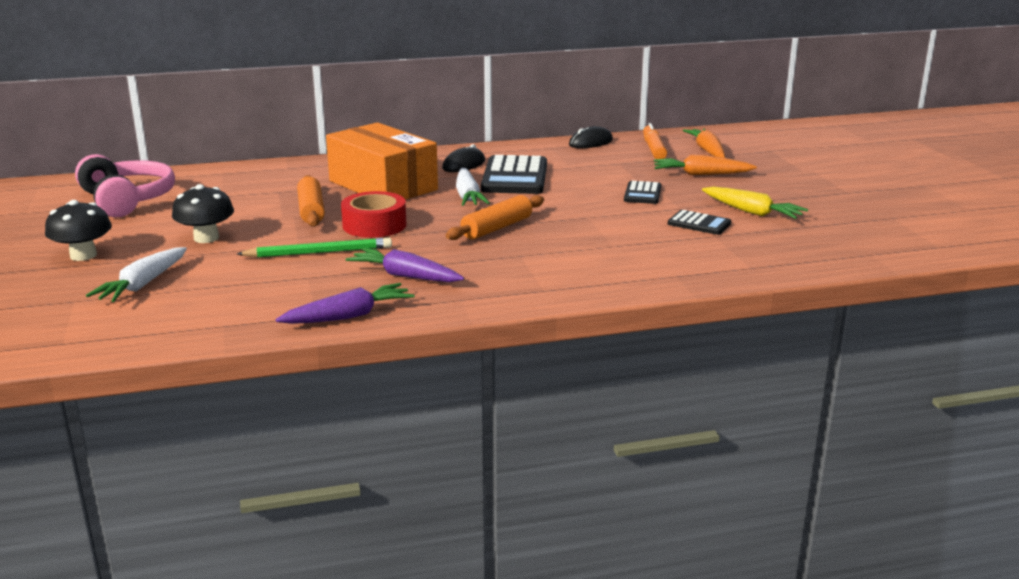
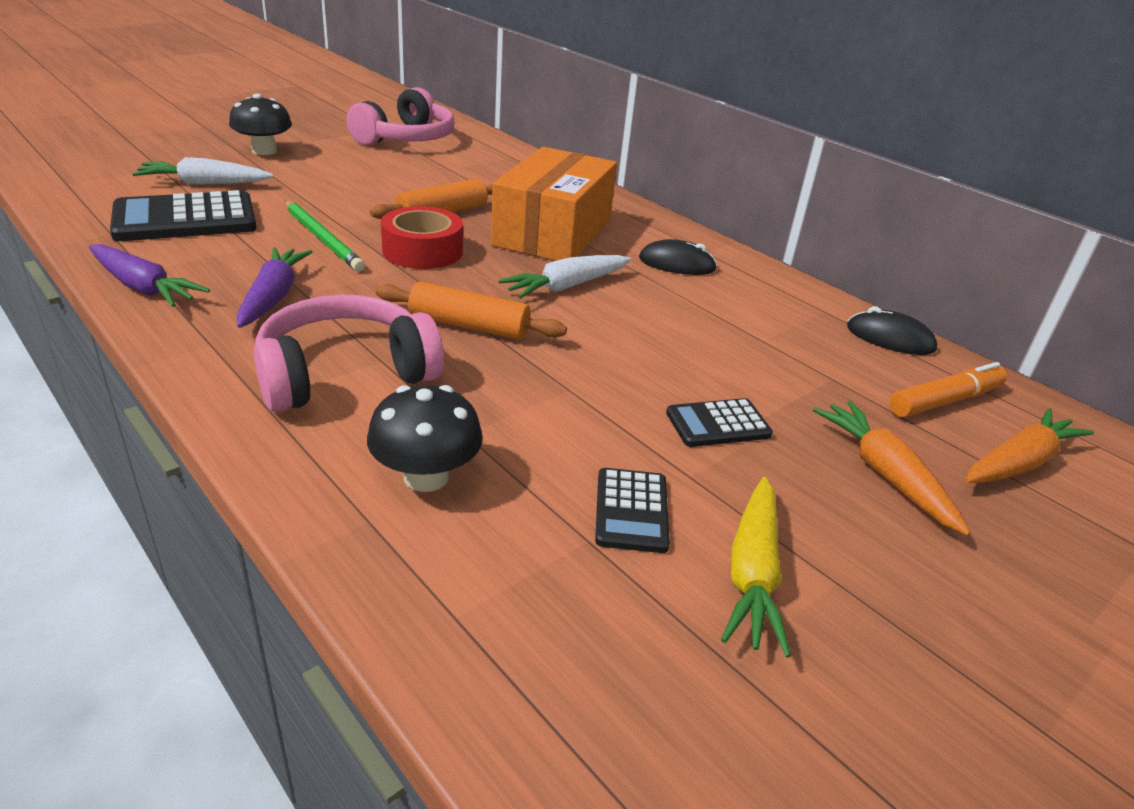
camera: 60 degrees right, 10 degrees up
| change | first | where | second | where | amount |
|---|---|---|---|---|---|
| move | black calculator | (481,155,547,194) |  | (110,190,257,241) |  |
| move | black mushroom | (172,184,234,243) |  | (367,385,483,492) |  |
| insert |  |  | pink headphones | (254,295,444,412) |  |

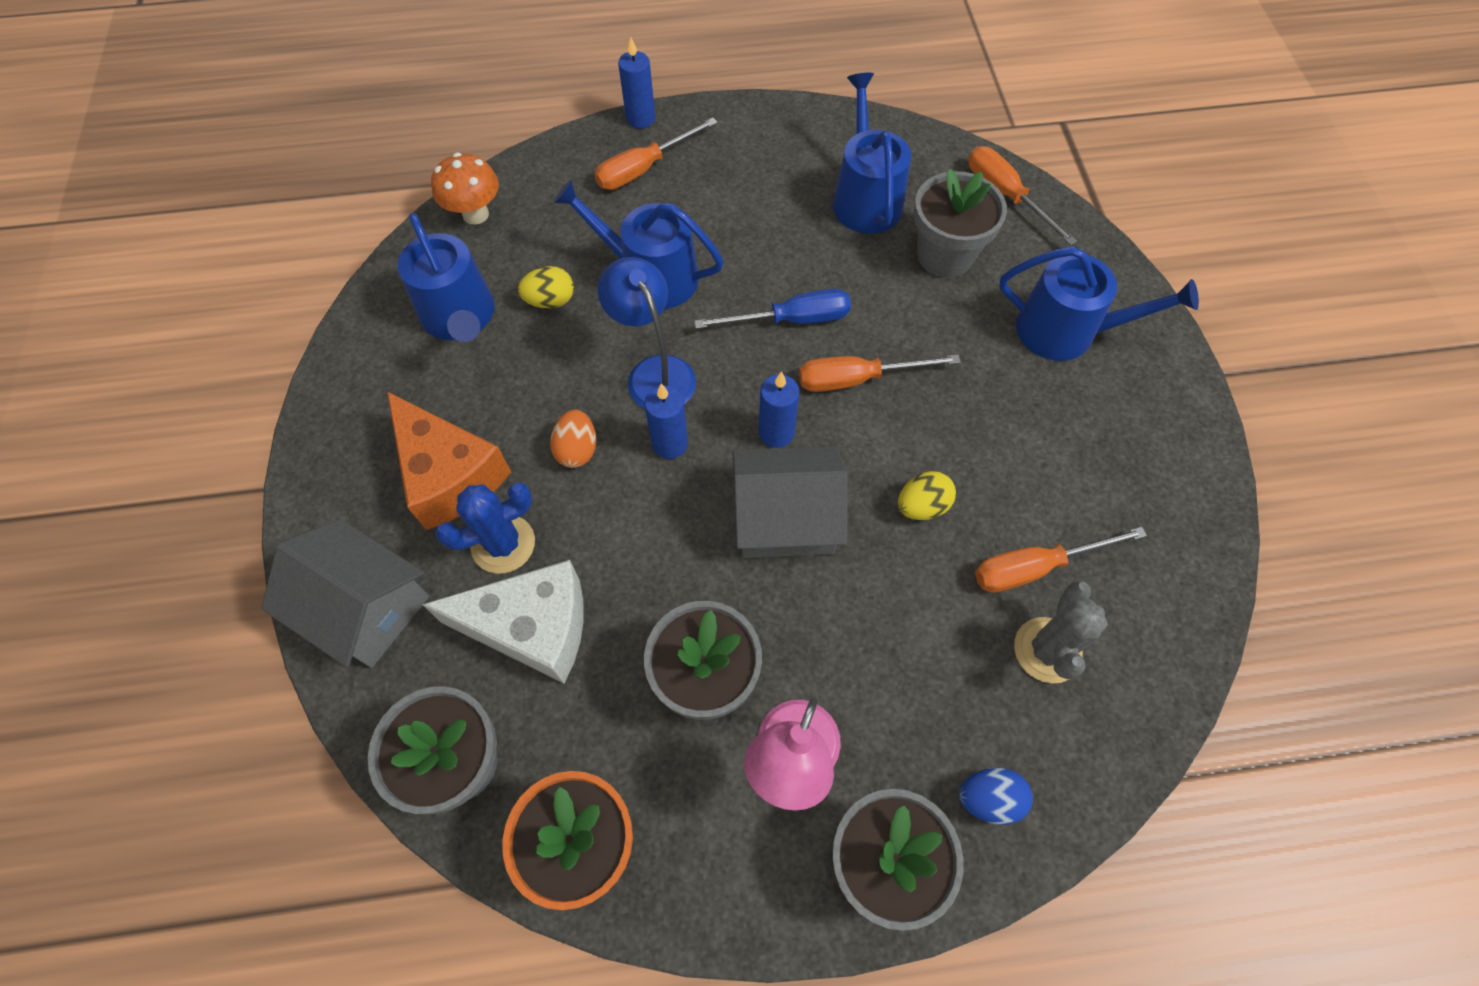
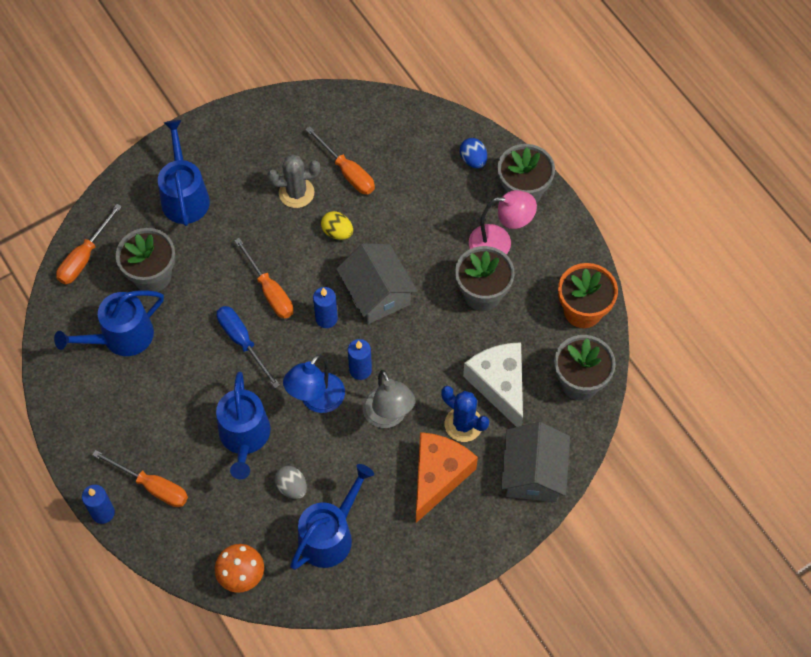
camera: 115 degrees left, 0 degrees up
| change | first | where | second | where | amount |
|---|---|---|---|---|---|
| recolor | yellow egg | (518,266,574,309) | grey egg | (274,466,307,499) |  |
| replace | orange egg | (550,410,596,468) | grey lamp | (362,370,415,428) |  |
| move | grey cactus | (1014,580,1108,684) |  | (267,154,320,208) |  |

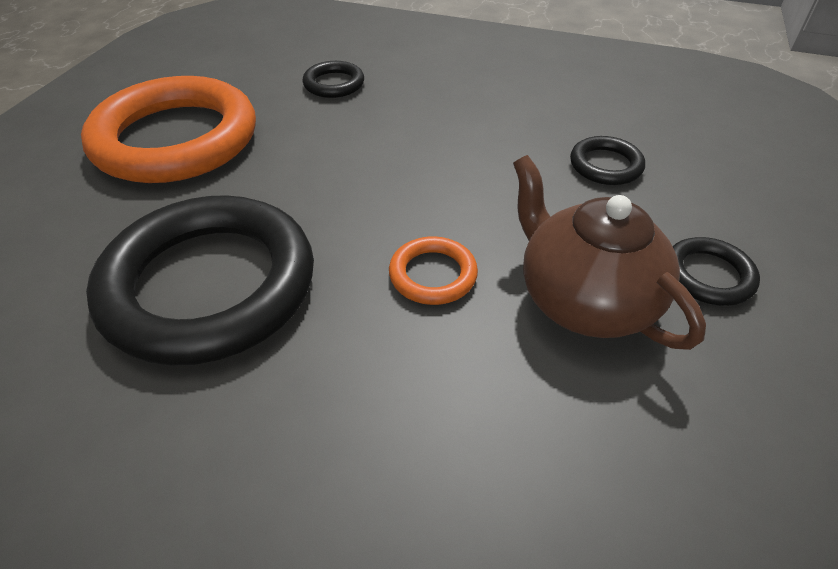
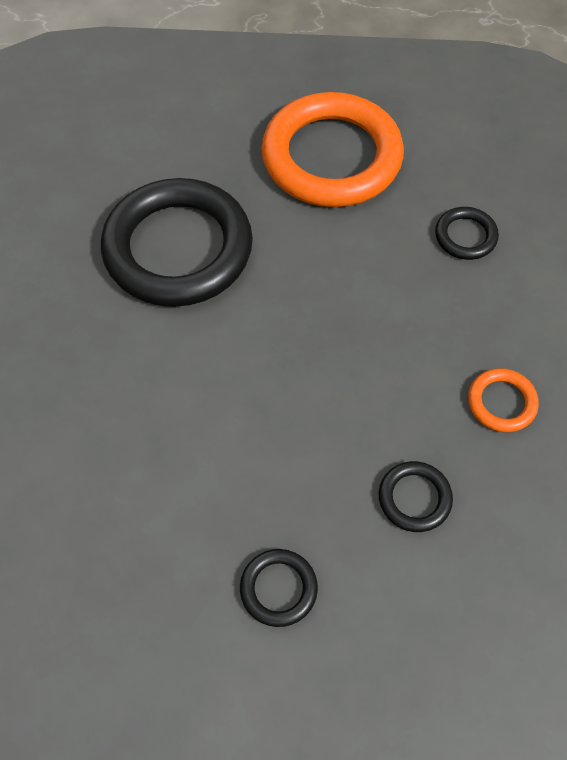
camera: 75 degrees right, 15 degrees up
| change | first | where | second | where | amount |
|---|---|---|---|---|---|
| delete | brown teapot | (513,155,706,350) |  |  |  |
| move | orange ring | (389,236,478,305) |  | (468,368,539,432) |  |

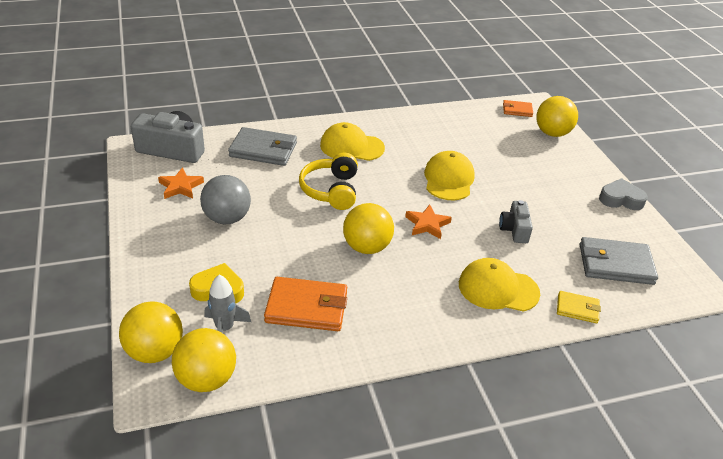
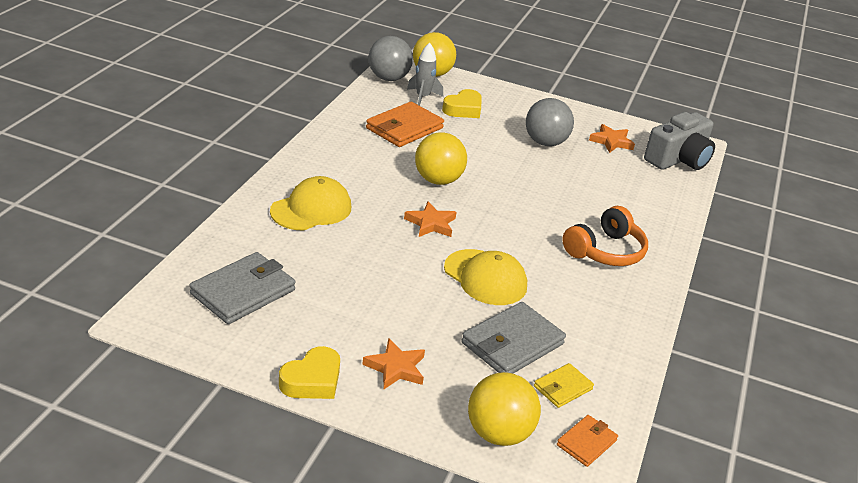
camera: 125 degrees right, 5 degrees down
| change | first | where | second | where | amount |
|---|---|---|---|---|---|
| replace | yellow cap | (320,122,385,161) | orange headphones | (562,206,648,266) |  |
| move | grey wallet | (228,127,297,166) |  | (461,302,566,374) |  |
| delete | yellow headphones | (299,153,358,210) |  |  |  |
| recolor | grey heart | (599,178,648,210) | yellow heart | (279,346,340,399) |  |
| delete | grey camera | (499,200,533,243) |  |  |  |
| move | yellow wallet | (557,291,601,323) |  | (534,363,594,408) |  |
| recolor | yellow ball | (172,328,236,392) | grey ball | (369,36,413,81) |  |
| insert |  |  | orange star | (362,338,425,389) |  |

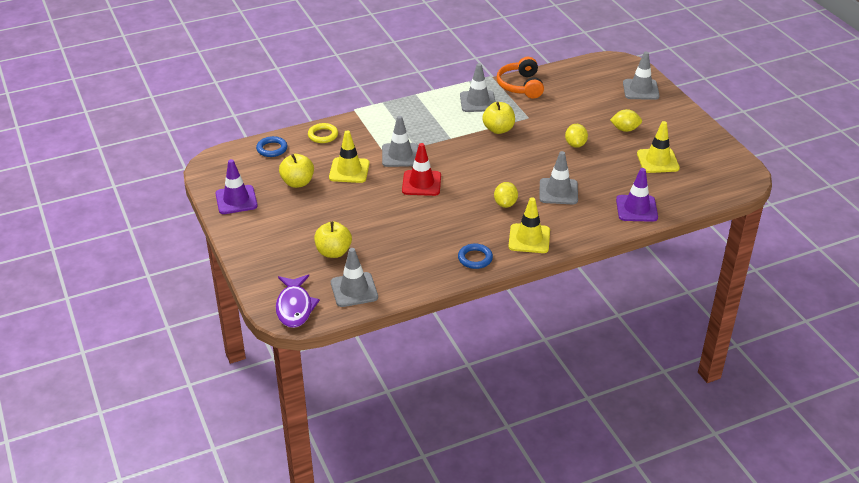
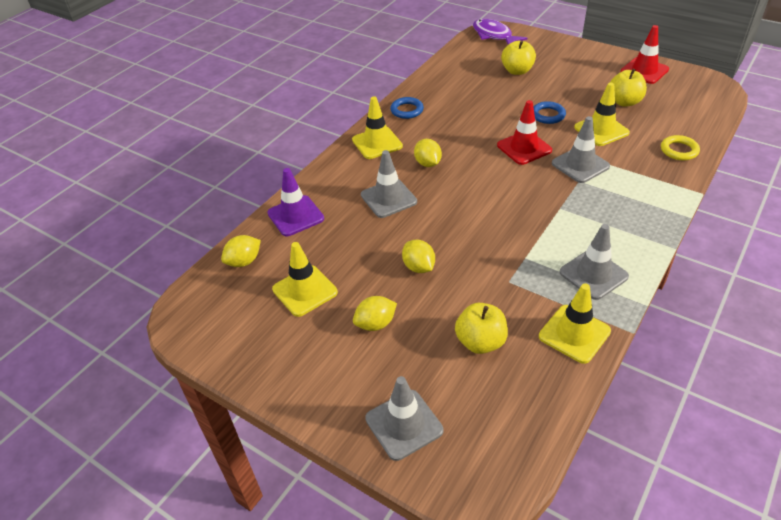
camera: 150 degrees right, 5 degrees up
| change | first | where | second | where | amount |
|---|---|---|---|---|---|
| replace | orange headphones | (497,57,544,98) | yellow traffic cone | (539,283,611,364) |  |
| move | yellow apple | (482,102,515,134) |  | (455,303,508,354) |  |
| move | blue ring | (256,136,287,157) |  | (533,101,566,124) |  |
| recolor | purple traffic cone | (215,159,258,214) | red traffic cone | (620,25,669,84) |  |
| delete | grey traffic cone | (331,248,378,307) |  |  |  |
| insert |  |  | yellow lemon | (221,235,261,267) |  |

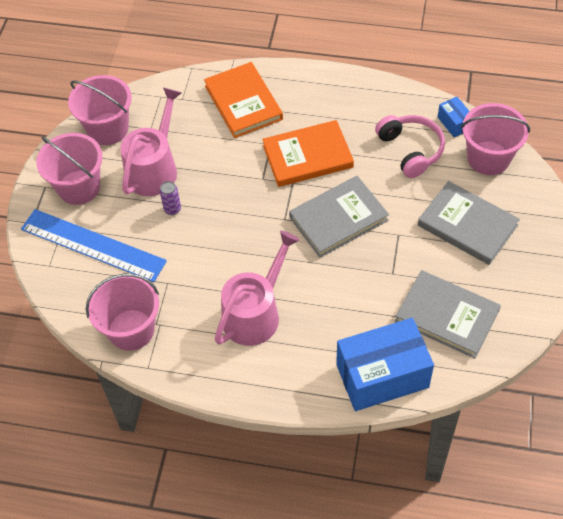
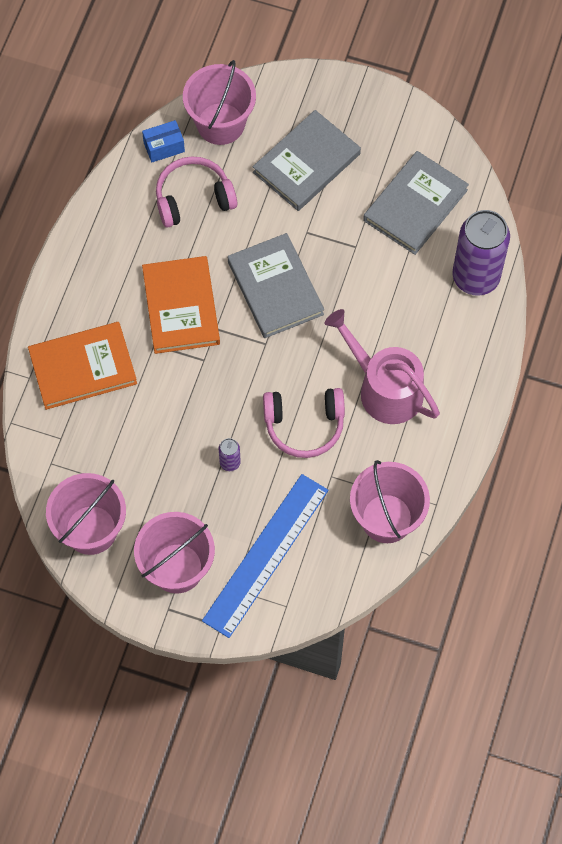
camera: 85 degrees left, 10 degrees up
| change | first | where | second | where | amount |
|---|---|---|---|---|---|
| delete | pink watering can | (120,88,182,196) |  |  |  |
| replace | blue box | (336,318,434,411) | purple can | (453,210,510,296) |  |
| insert |  |  | pink headphones | (263,388,345,458) |  |

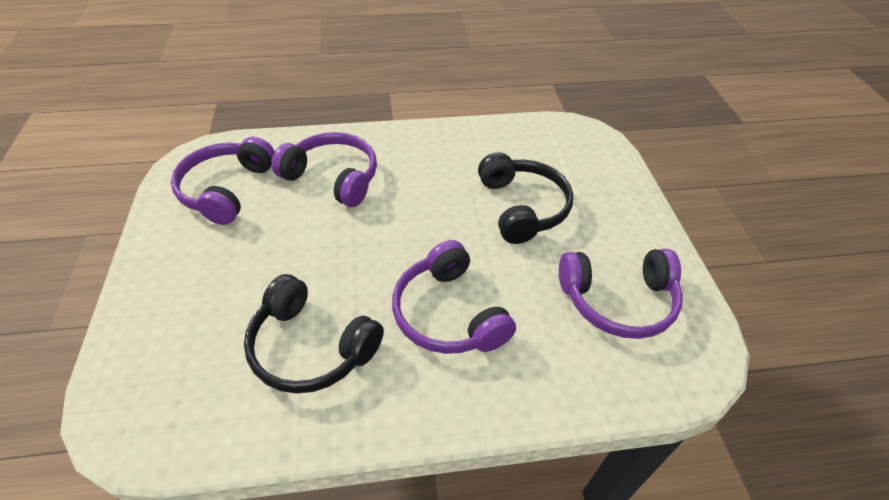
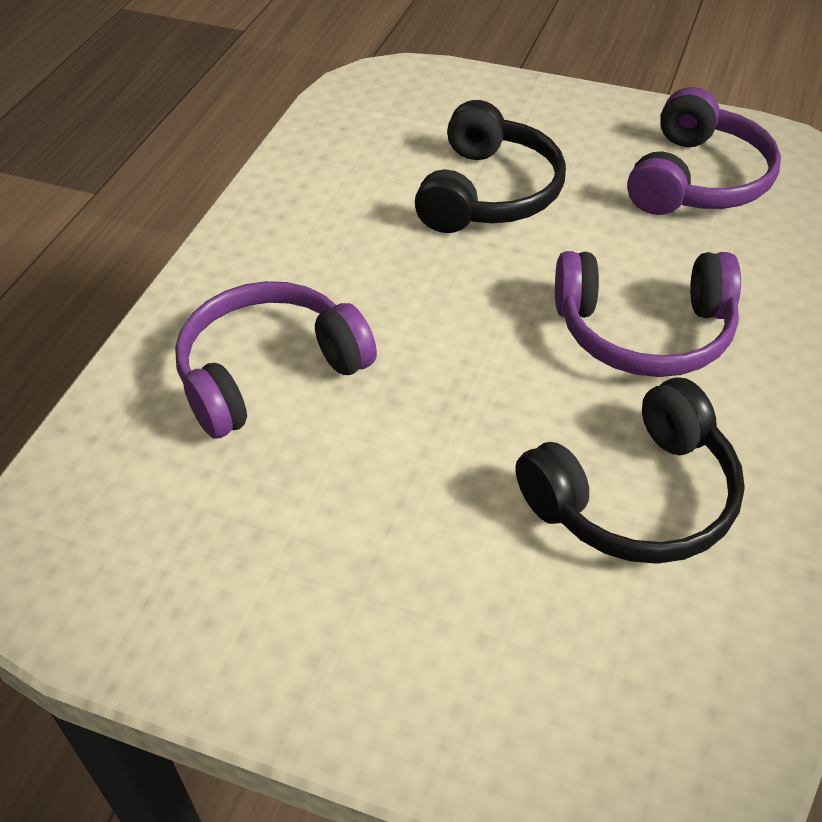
camera: 60 degrees left, 0 degrees up
| change | first | where | second | where | amount |
|---|---|---|---|---|---|
| delete | purple headphones | (171,137,275,225) |  |  |  |
| rotate | black headphones | (478,152,573,244) |  | (415,100,566,233) | 90 degrees clockwise |

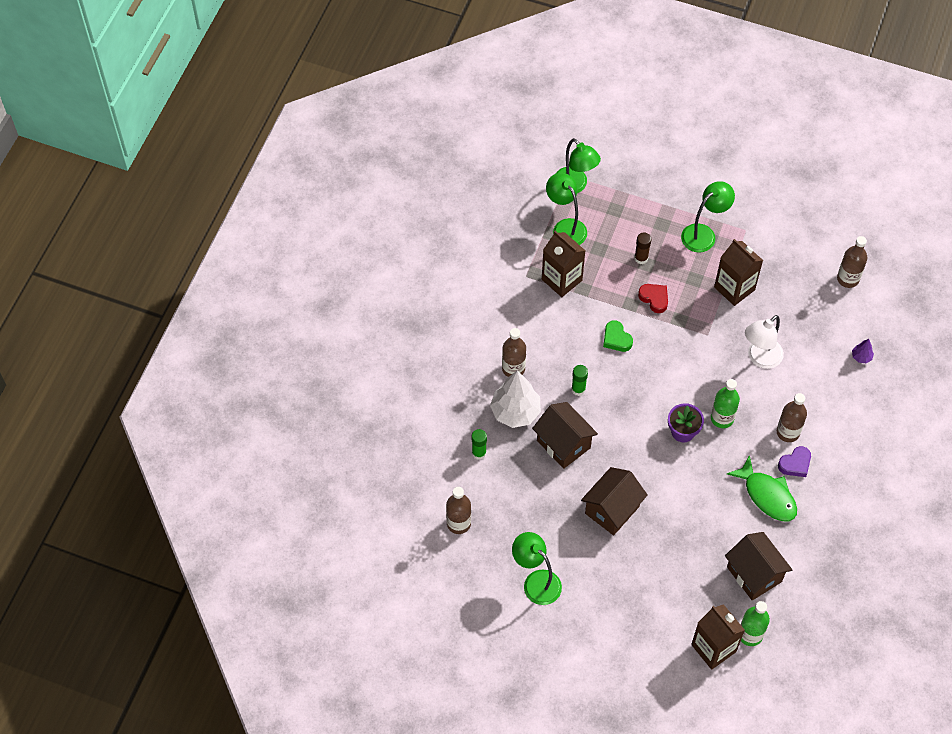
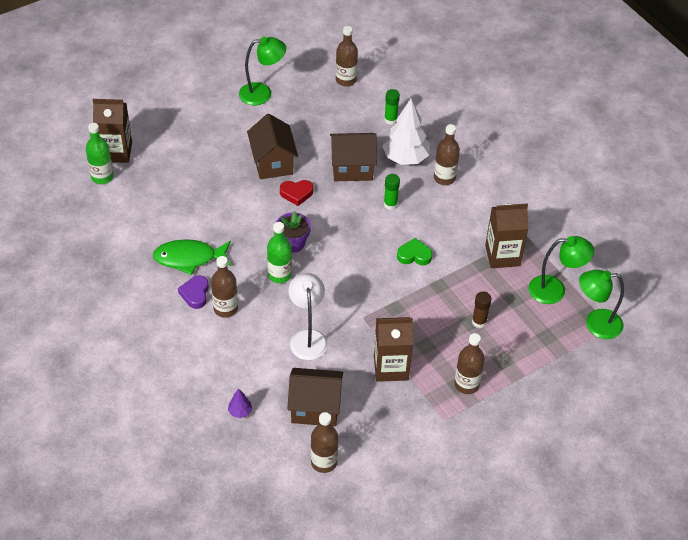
camera: 125 degrees right, 10 degrees down
| change | first | where | second | where | amount |
|---|---|---|---|---|---|
| replace | green lamp | (681,181,735,252) | brown bottle | (454,333,485,394) |  |
| move | red heart | (638,284,668,313) |  | (280,180,314,206) |  |
| move | brown house | (725,532,792,600) |  | (287,368,343,427) |  |

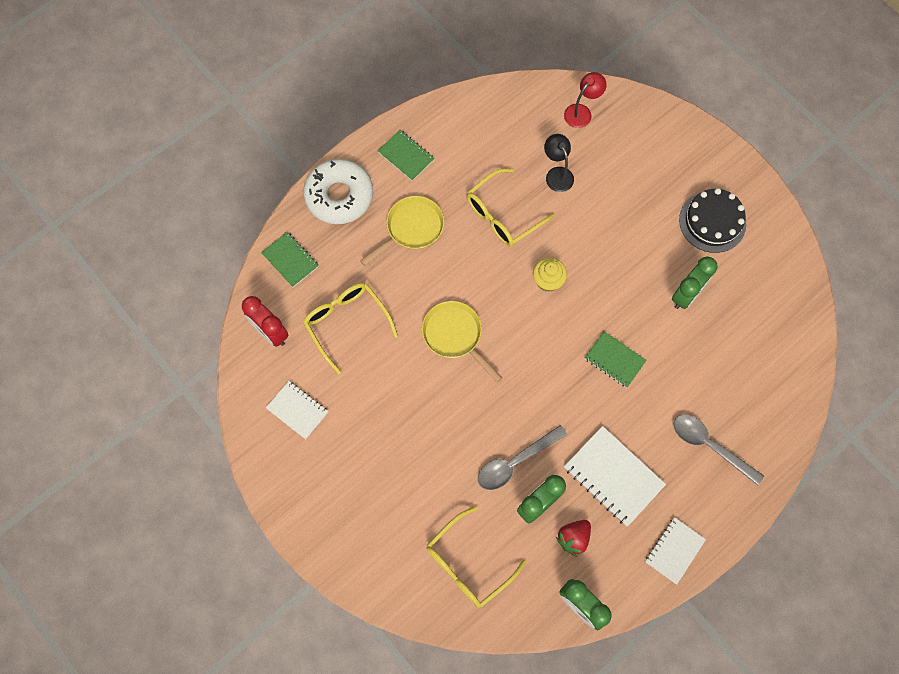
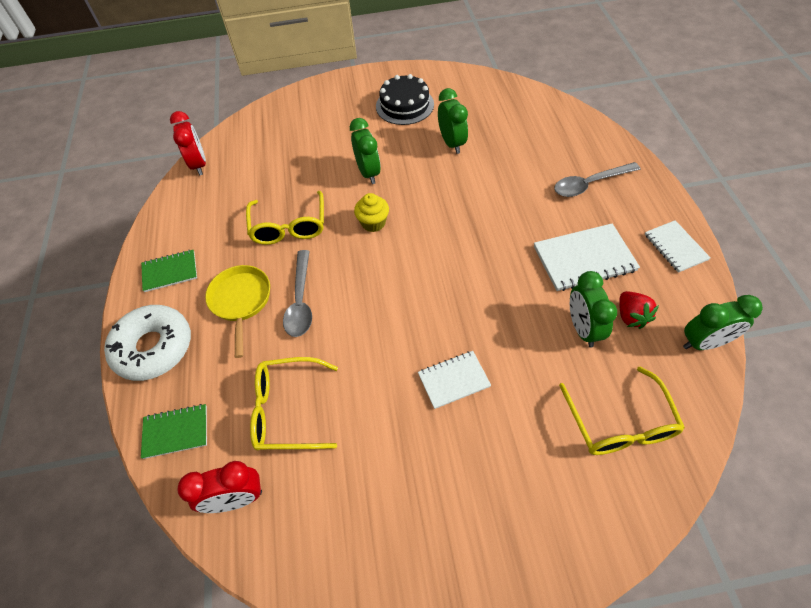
camera: 55 degrees left, 15 degrees down
| change | first | where | second | where | amount |
|---|---|---|---|---|---|
| delete | red lamp | (564,72,607,128) |  |  |  |
| delete | black lamp | (544,134,574,192) |  |  |  |
| delete | yellow pan | (422,301,502,383) |  |  |  |
| delete | green notebook | (585,331,647,388) |  |  |  |
| move | white notebook | (266,381,328,439) |  | (418,351,491,409) |  |
| move | grey spoon | (478,425,567,490) |  | (283,250,312,337) |  |
| insert |  |  | red clock | (170,111,206,175) |  |
| insert |  |  | green clock | (350,118,381,184) |  |

